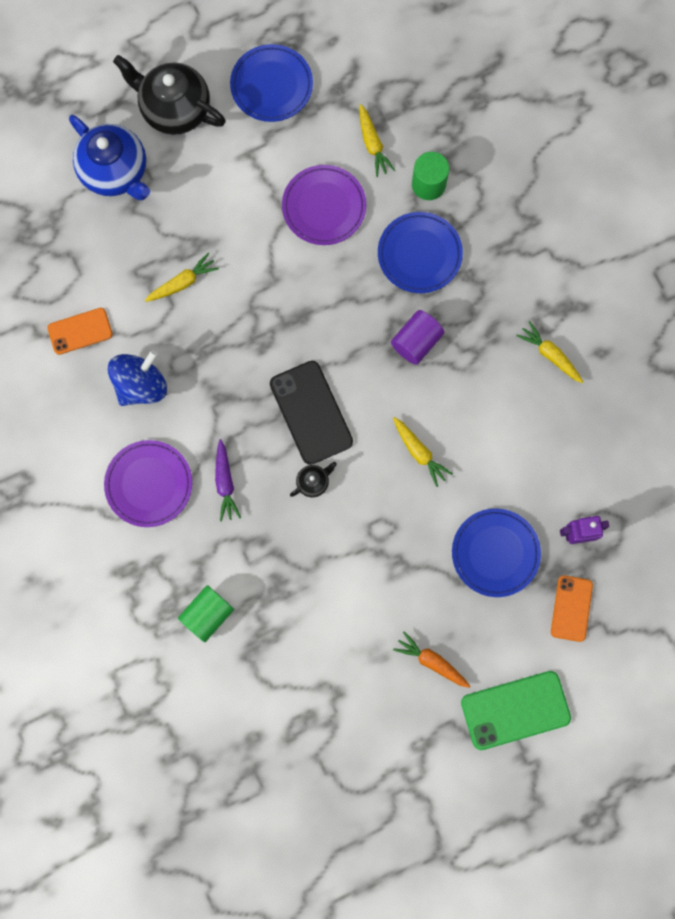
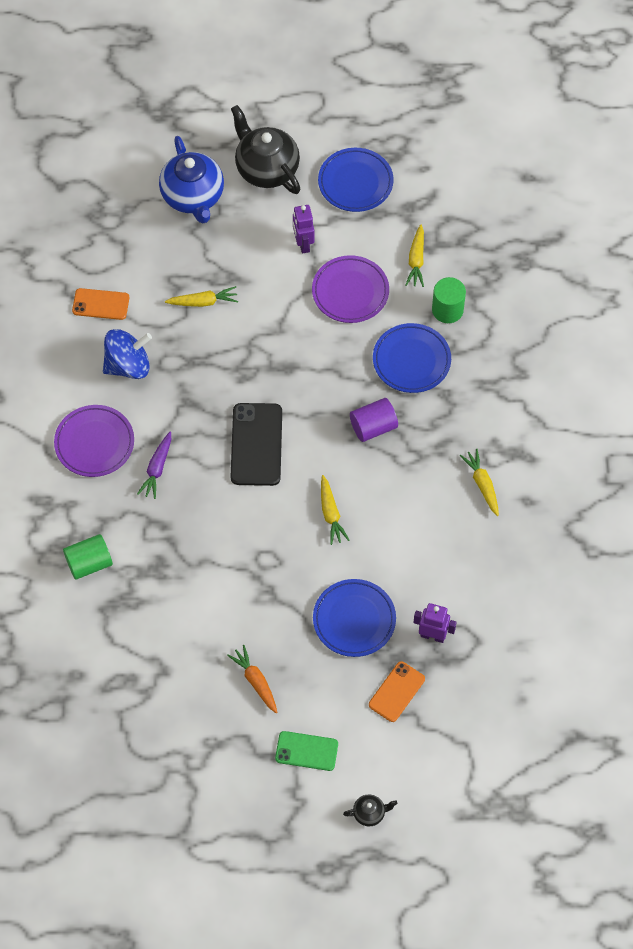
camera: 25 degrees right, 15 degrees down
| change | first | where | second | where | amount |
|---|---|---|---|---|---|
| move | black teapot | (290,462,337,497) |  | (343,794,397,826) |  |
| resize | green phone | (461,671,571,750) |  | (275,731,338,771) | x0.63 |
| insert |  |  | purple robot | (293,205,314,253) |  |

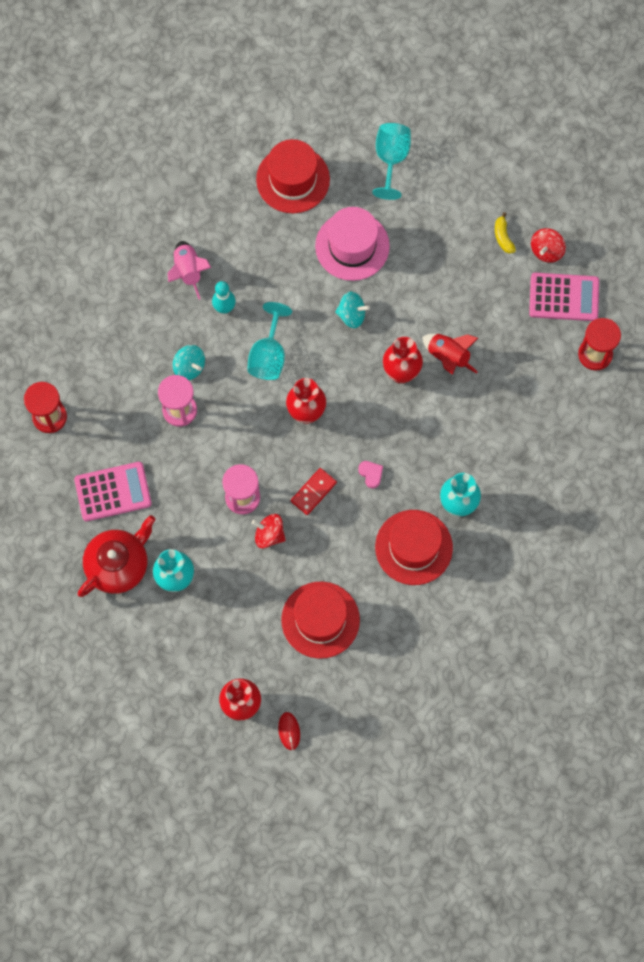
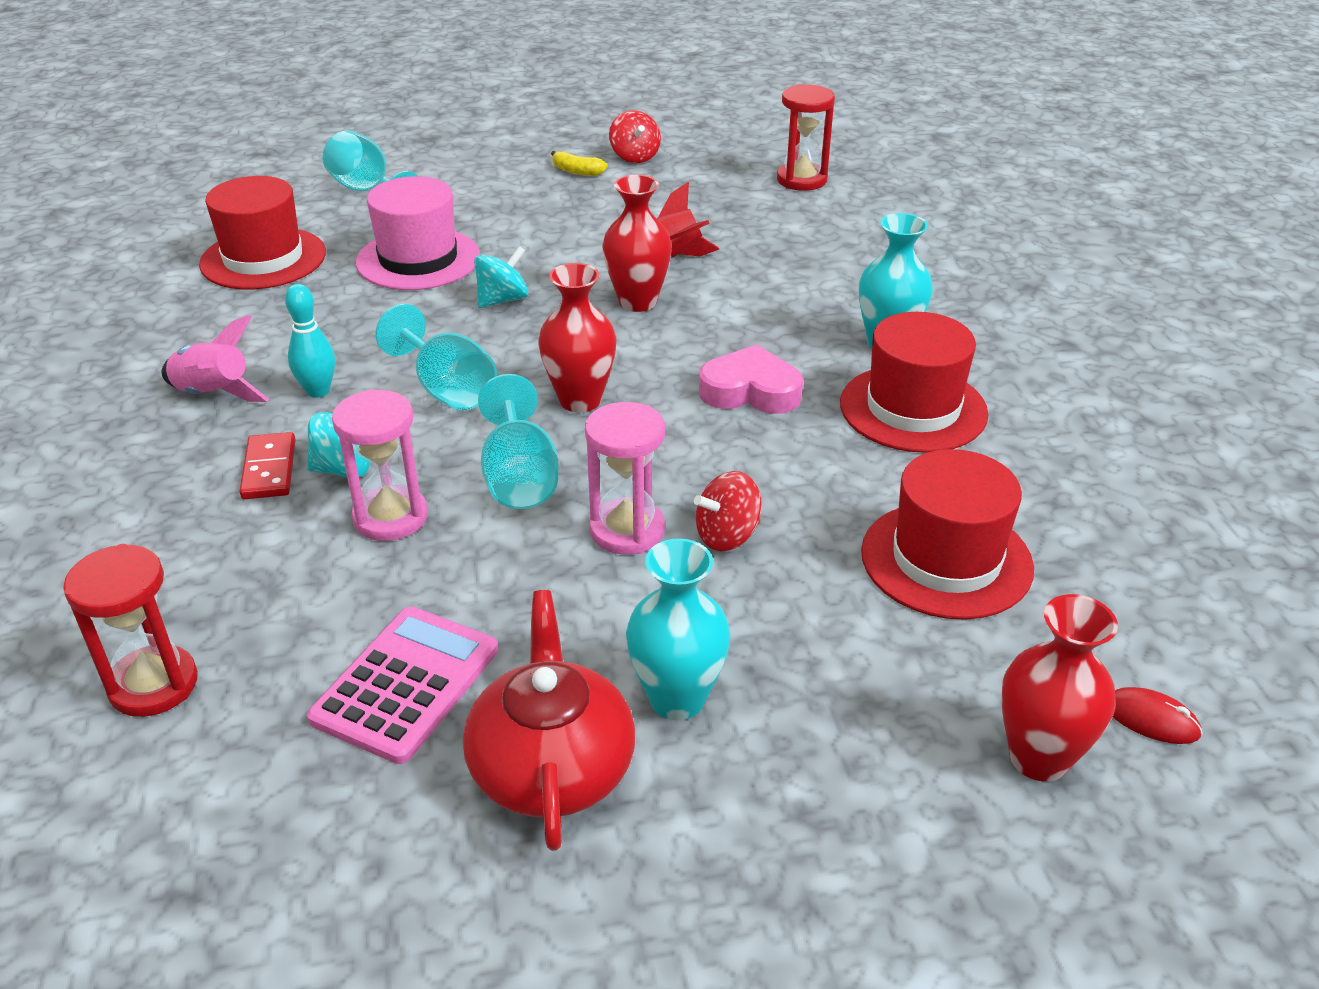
camera: 50 degrees left, 35 degrees down
| change | first | where | second | where | amount |
|---|---|---|---|---|---|
| delete | pink calculator | (529,273,599,321) |  |  |  |
| resize | pink heart | (358,461,383,488) |  | (699,344,803,414) | x1.91 |
| move | red domino | (291,468,337,515) |  | (240,432,296,499) |  |
| insert |  |  | turquoise goblet | (478,374,559,509) |  |

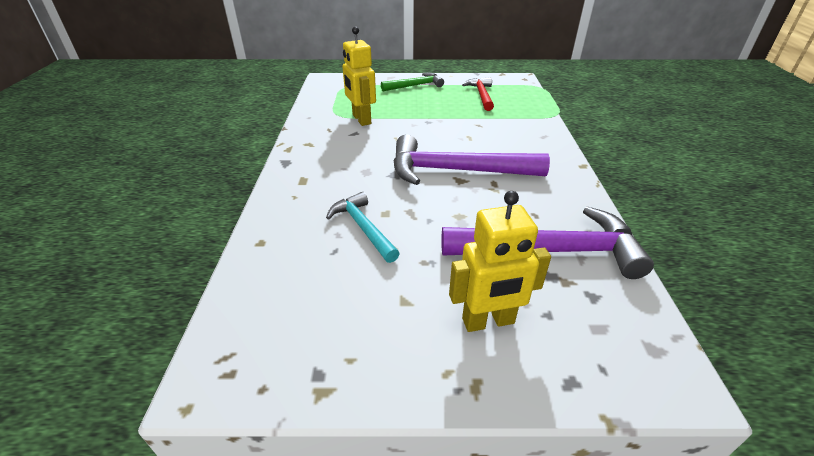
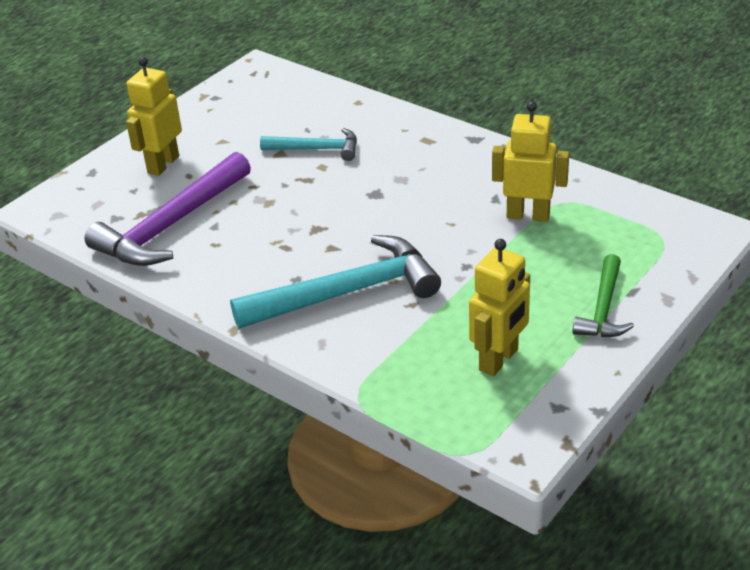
camera: 130 degrees right, 0 degrees up
| change | first | where | second | where | amount |
|---|---|---|---|---|---|
| replace | red hammer | (462,77,494,111) | yellow robot | (469,239,530,376) |  |
| delete | purple hammer | (393,135,550,185) |  |  |  |
| insert |  |  | turquoise hammer | (230,235,441,329) |  |

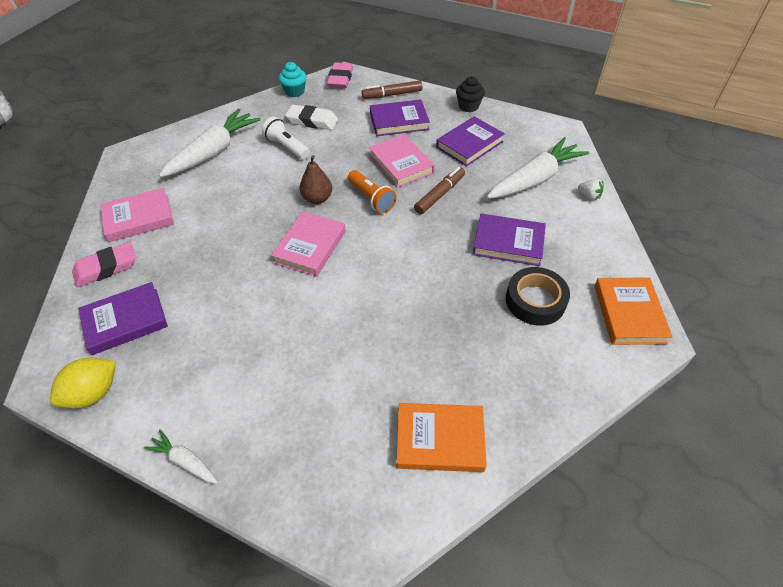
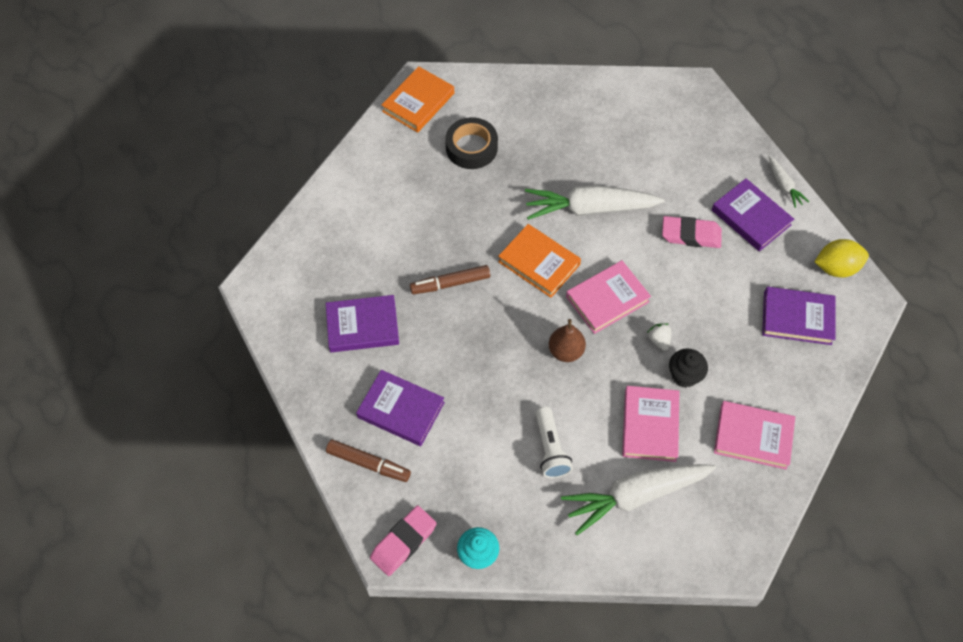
camera: 145 degrees left, 10 degrees up
| change | first | where | second | where | amount |
|---|---|---|---|---|---|
| move | black cupcake | (456,76,485,112) |  | (669,348,708,388) |  |
| delete | white eraser | (285,105,338,130) |  |  |  |
| move | pink book | (369,134,435,188) |  | (622,386,680,462) |  |
| move | white carrot | (487,137,589,199) |  | (525,185,664,220) |  |
| delete | orange flashlight | (348,170,397,213) |  |  |  |
| move | white strawberry | (578,179,603,200) |  | (647,323,671,351) |  |
| move | purple book | (473,213,546,266) |  | (712,178,794,252) |  |
| move | pink eraser | (72,242,136,287) |  | (662,216,722,248) |  |
| move | orange book | (396,403,487,472) |  | (498,224,581,298) |  |

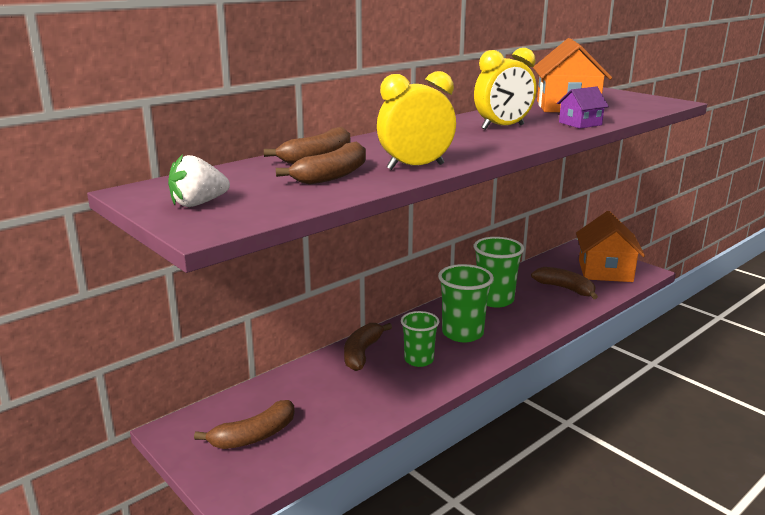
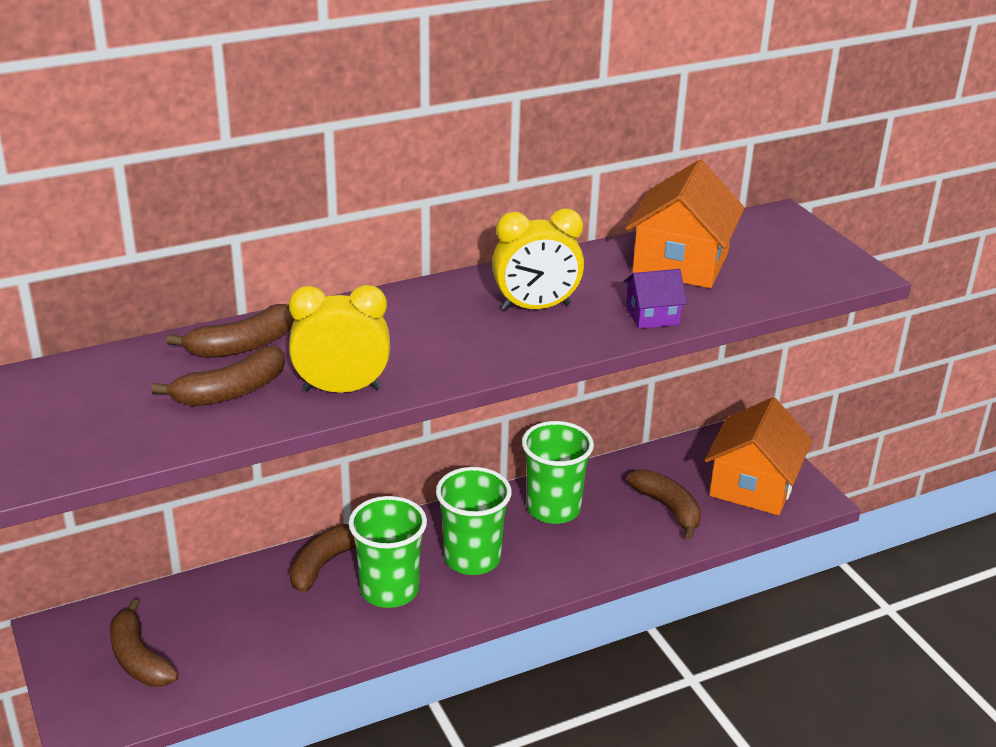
camera: 15 degrees right, 10 degrees up
| change | first | where | second | where | amount |
|---|---|---|---|---|---|
| delete | white strawberry | (168,154,230,207) |  |  |  |
| resize | green cup | (401,311,439,367) |  | (348,496,427,608) | x1.51 |
| rotate | brown banana | (194,400,295,449) |  | (110,599,179,687) | 75 degrees clockwise |

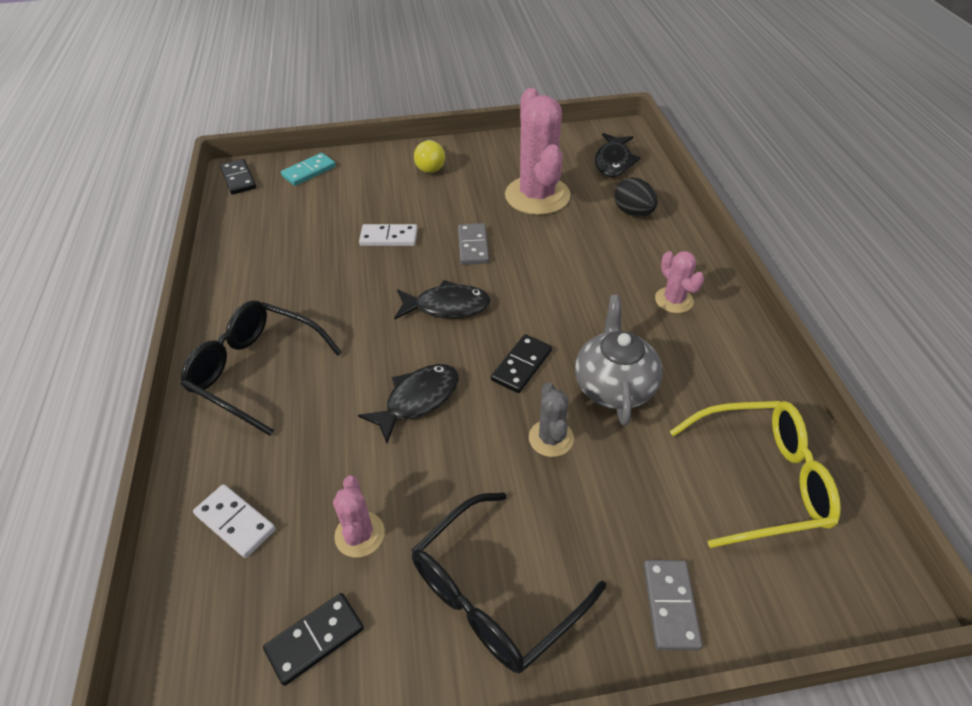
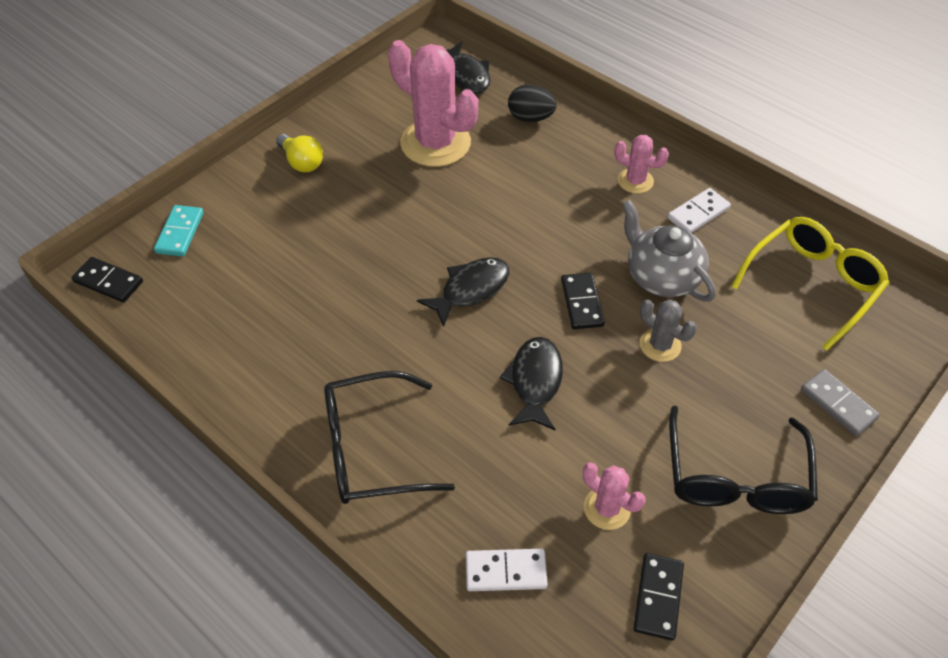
camera: 40 degrees left, 5 degrees up
| change | first | where | second | where | amount |
|---|---|---|---|---|---|
| delete | grey domino | (458,223,489,265) |  |  |  |
| move | white domino | (359,224,418,246) |  | (668,188,731,233) |  |

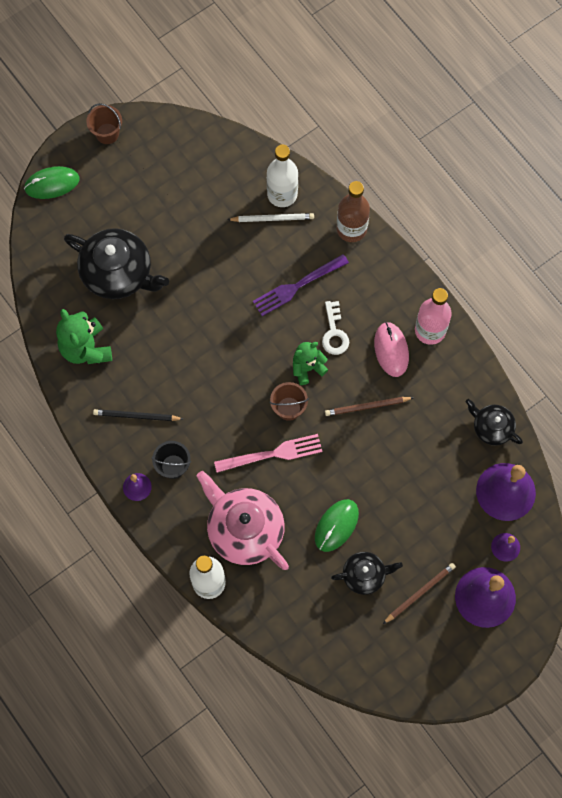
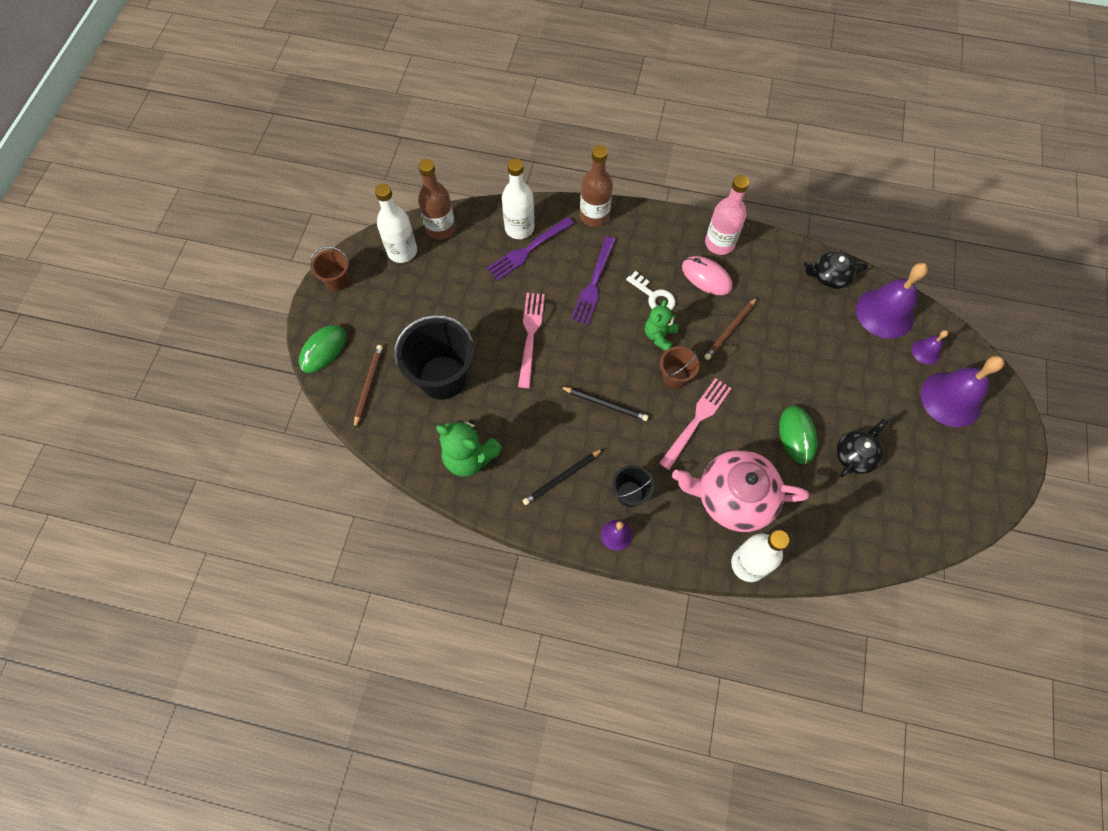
camera: 40 degrees left, 5 degrees down
| change | first | where | second | where | amount |
|---|---|---|---|---|---|
| replace | white pencil | (227,213,314,222) | purple fork | (487,217,574,281) |  |
| replace | black teapot | (64,228,169,299) | black bucket | (394,315,474,400) |  |
| move | brown pencil | (383,563,456,624) |  | (354,345,383,429) |  |
| insert |  |  | brown bottle | (418,159,455,240) |  |
| insert |  |  | white bottle | (375,184,417,263) |  |
| insert |  |  | pink fork | (518,293,545,388) |  |
| insert |  |  | black pencil | (560,386,649,421) |  |

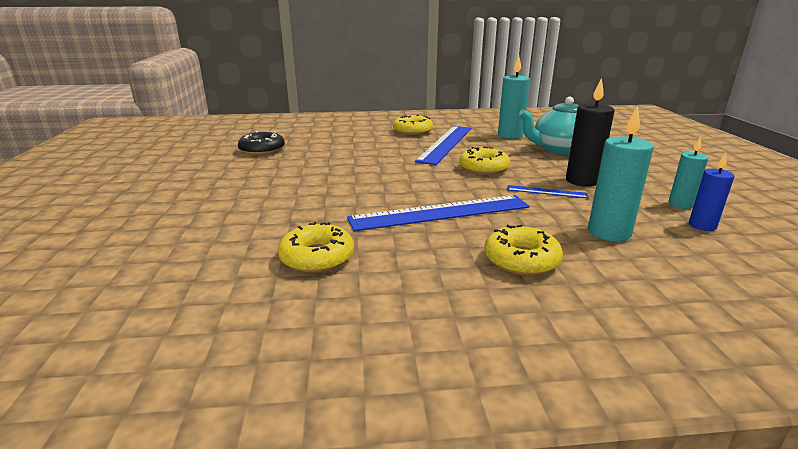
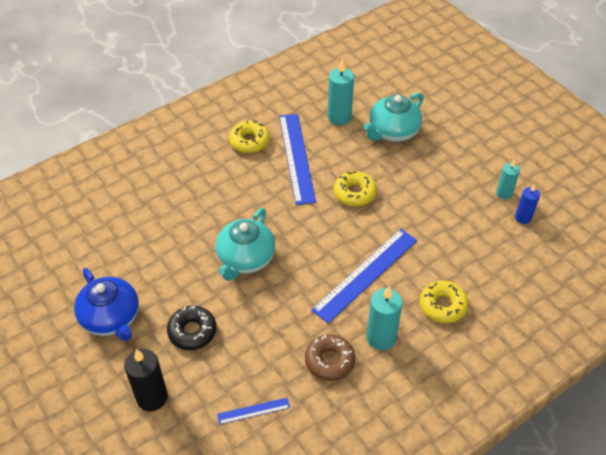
camera: 30 degrees left, 25 degrees up
| change | first | where | second | where | amount |
|---|---|---|---|---|---|
| move | black candle | (566,78,614,187) |  | (124,349,168,411) |  |
| move | turquoise candle | (588,106,654,242) |  | (366,286,403,350) |  |
| move | black donut | (238,131,285,155) |  | (167,305,216,350) |  |
| move | blue ruler | (507,185,589,198) |  | (217,398,290,425) |  |
| recolor | yellow donut | (278,222,354,273) | brown donut | (305,334,355,381) |  |
| insert |  |  | turquoise teapot | (215,208,276,281) |  |
| insert |  |  | blue teapot | (74,268,139,341) |  |

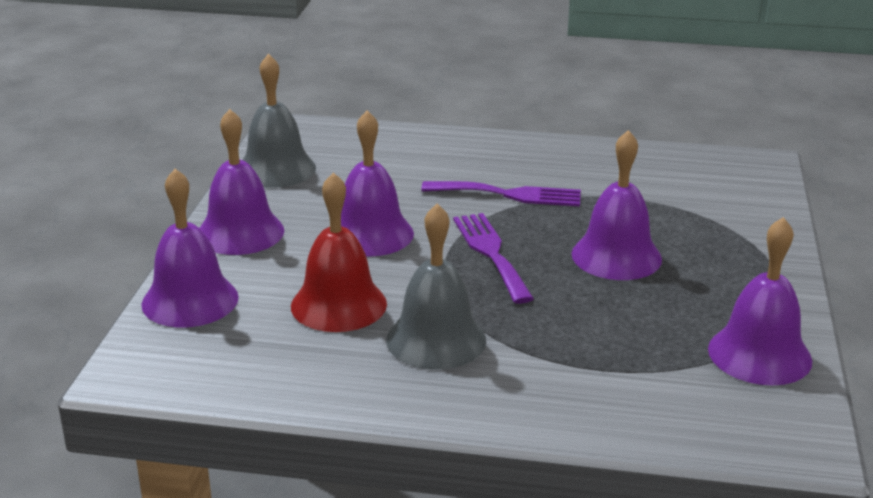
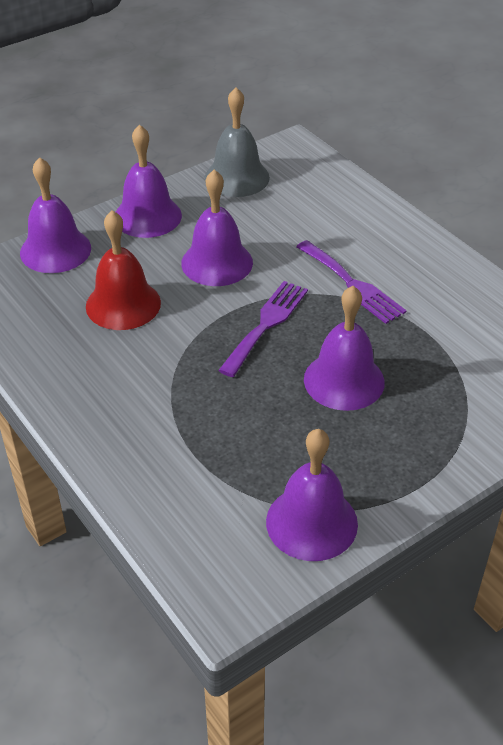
camera: 45 degrees right, 15 degrees up
| change | first | where | second | where | amount |
|---|---|---|---|---|---|
| delete | grey bell | (386,204,486,370) |  |  |  |

